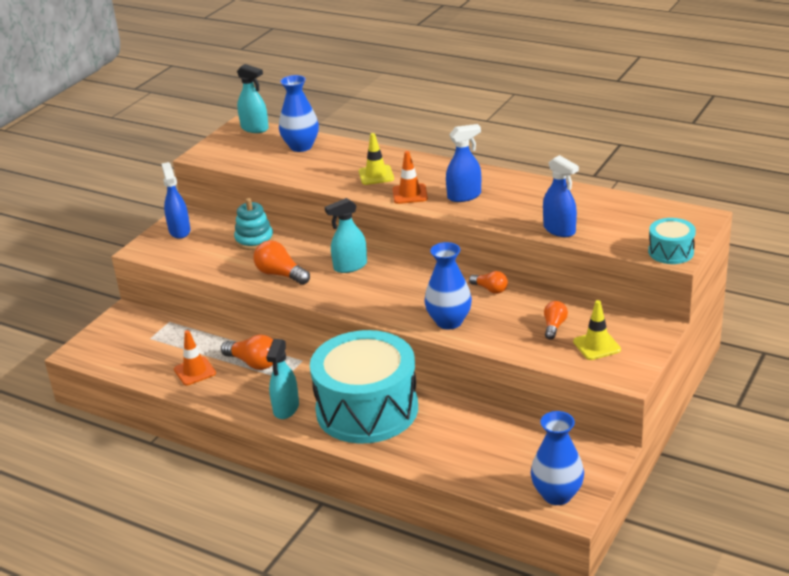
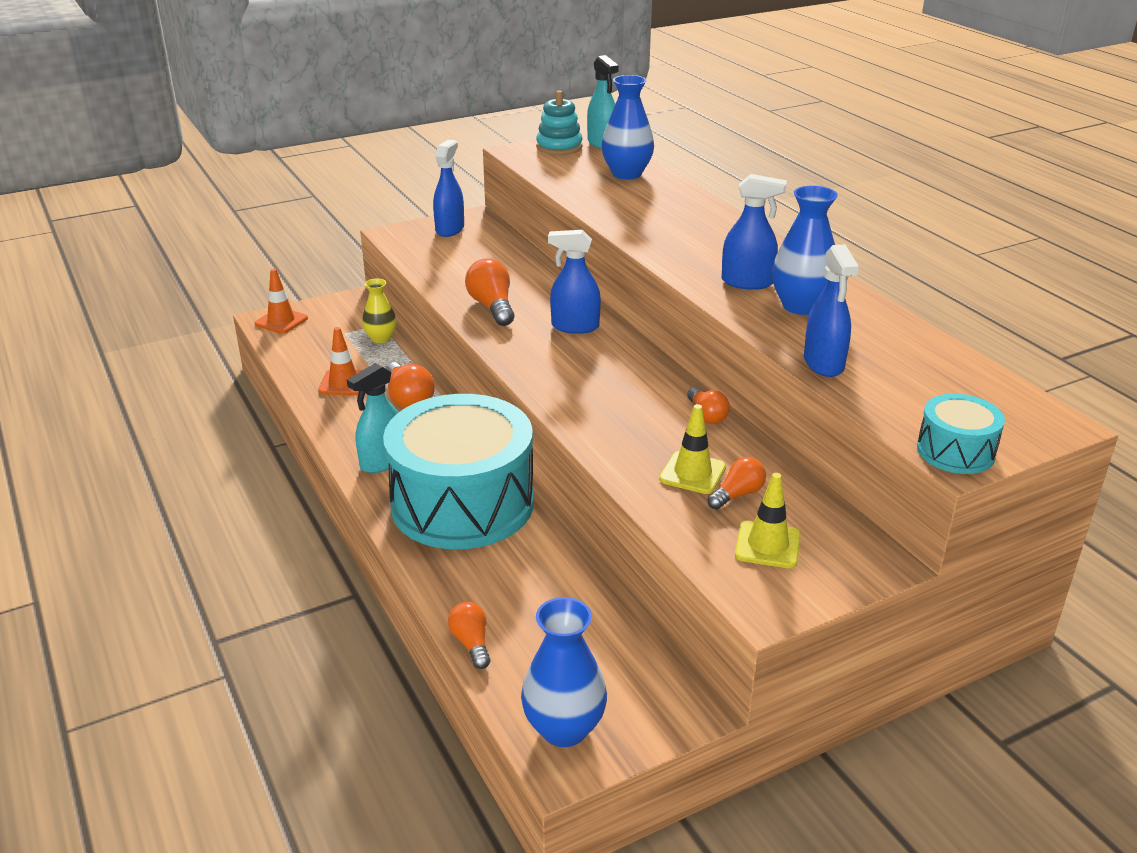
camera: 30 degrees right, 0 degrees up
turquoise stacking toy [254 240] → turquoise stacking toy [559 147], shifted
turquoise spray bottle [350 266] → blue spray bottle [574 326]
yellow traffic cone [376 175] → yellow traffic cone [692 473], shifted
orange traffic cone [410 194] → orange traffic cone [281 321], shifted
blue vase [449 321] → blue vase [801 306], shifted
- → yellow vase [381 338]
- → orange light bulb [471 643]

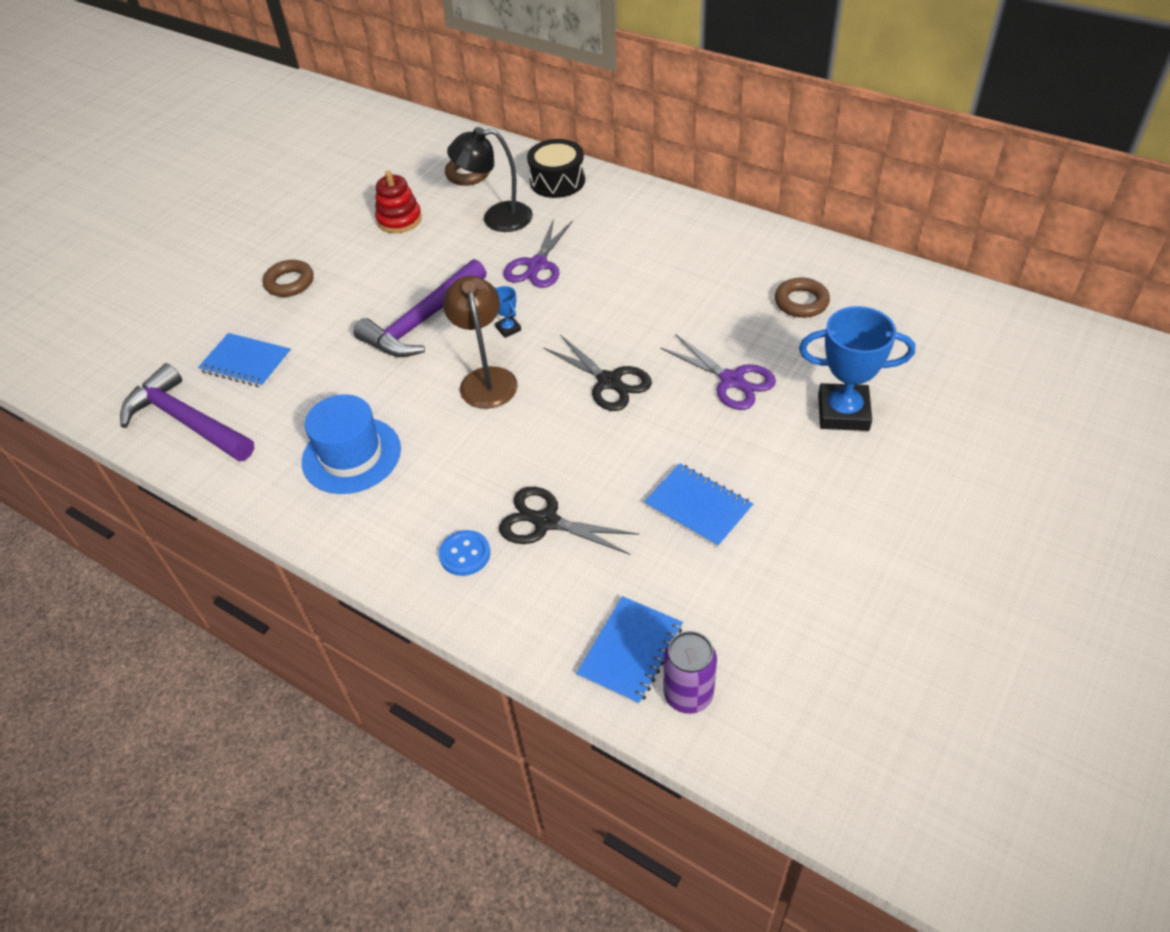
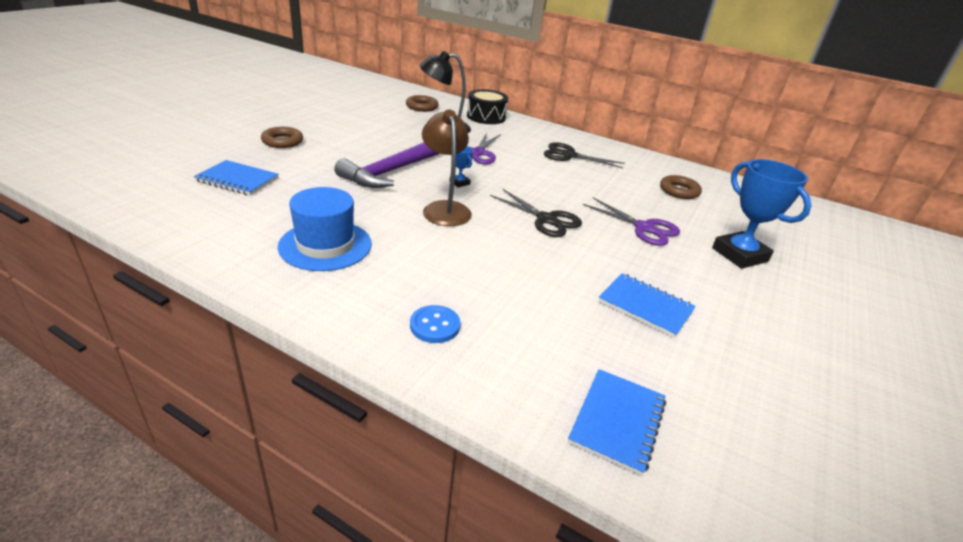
camera: 10 degrees left, 15 degrees down
purple hammer [187 421] → -
red stacking toy [399 219] → -
black scissors [546 522] → black scissors [569 155], shifted
purple can [688 694] → -
blue trophy [843 412] → blue trophy [739 255], 60 degrees clockwise

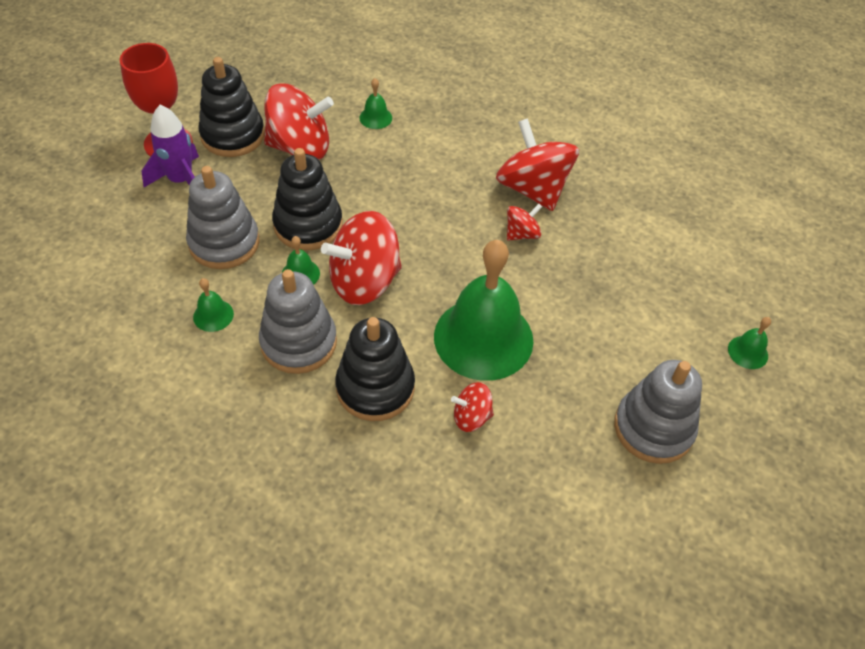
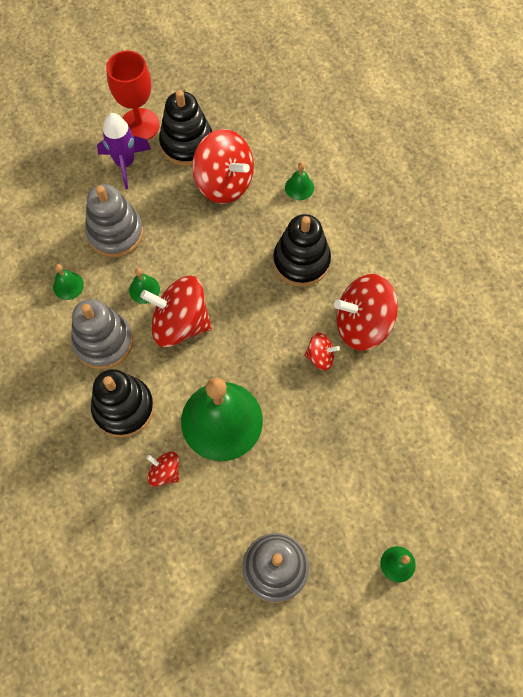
camera: 40 degrees right, 15 degrees up
black stacking toy [308 225] → black stacking toy [301 261], shifted
red spinning top [533 189] → red spinning top [362 324], 105 degrees counterclockwise

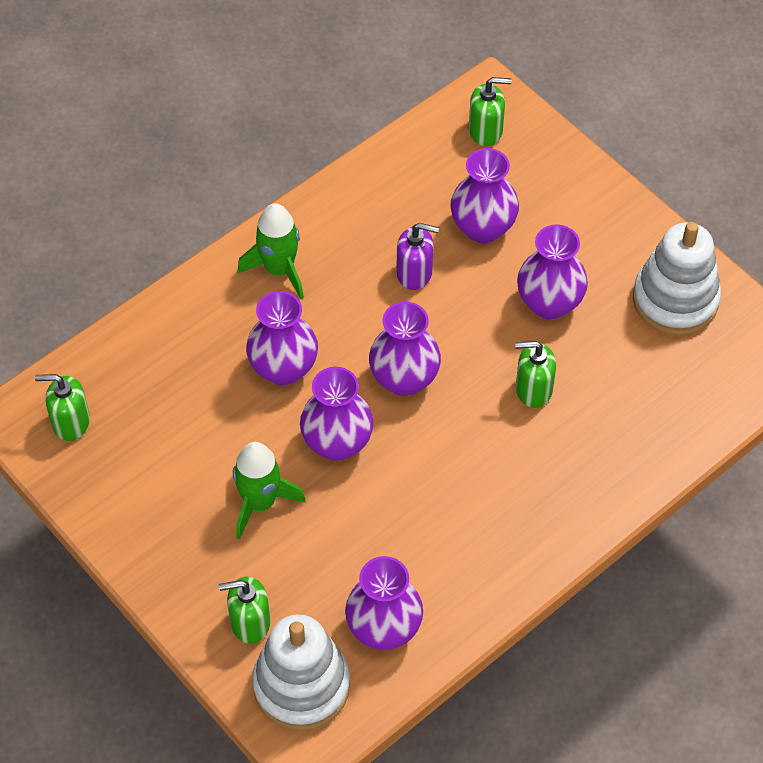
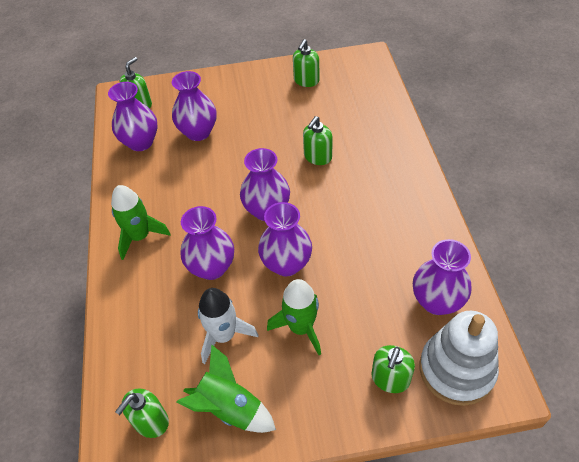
camera: 55 degrees left, 5 degrees down
purple soap dispenser [415 273] → -
purple vase [549 303] → purple vase [140 142], shifted
white stacking toy [675 300] → green soap dispenser [306 81]
- → green rocket [229 408]
- → white rocket [224 335]

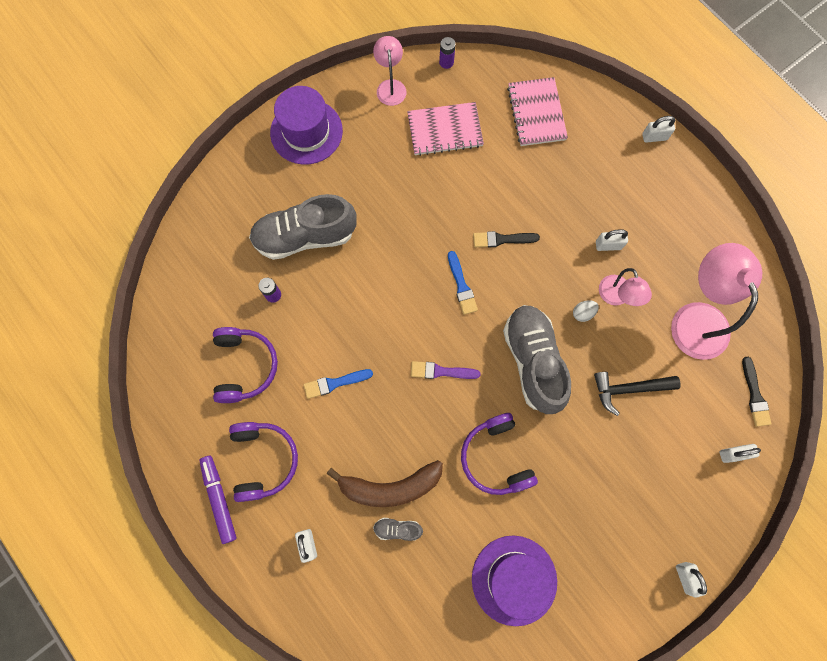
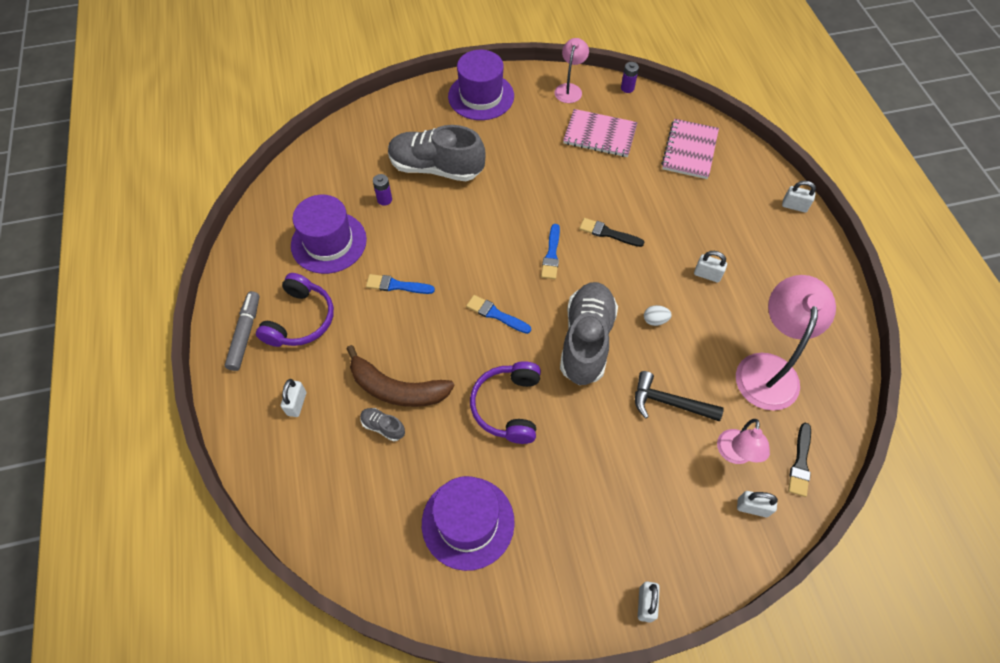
camera: 25 degrees right, 15 degrees down
purple marker [219 499] → grey marker [245 334]
purple headphones [244 366] → purple hat [329 242]
purple brush [441 371] → blue brush [496 314]
pink lamp [616 297] → pink lamp [734 454], shifted

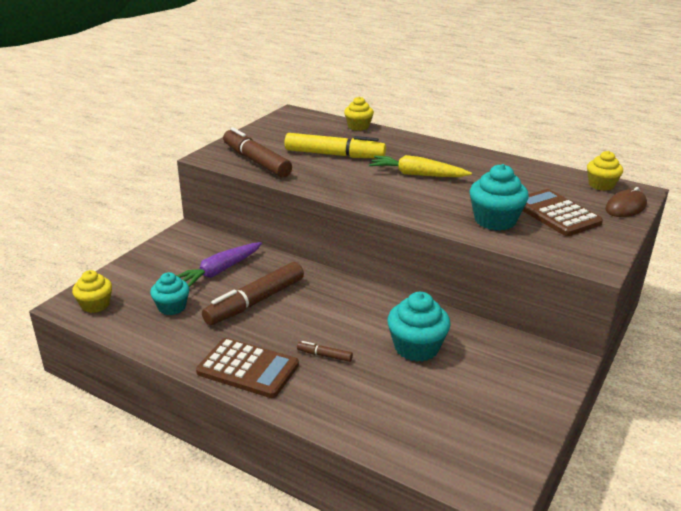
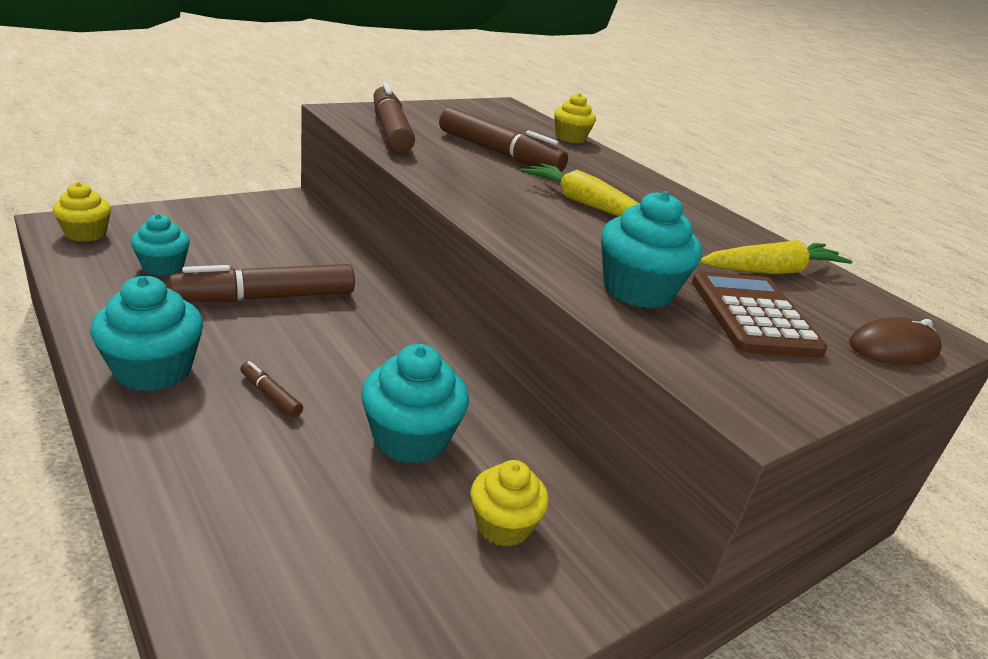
camera: 20 degrees right, 0 degrees up
purple carrot [219 271] → -
brown calculator [248 369] → turquoise cupcake [153 370]
yellow marker [334 155] → brown marker [499 153]
yellow cupcake [601 185] → yellow cupcake [503 525], shifted
- → yellow carrot [771 271]

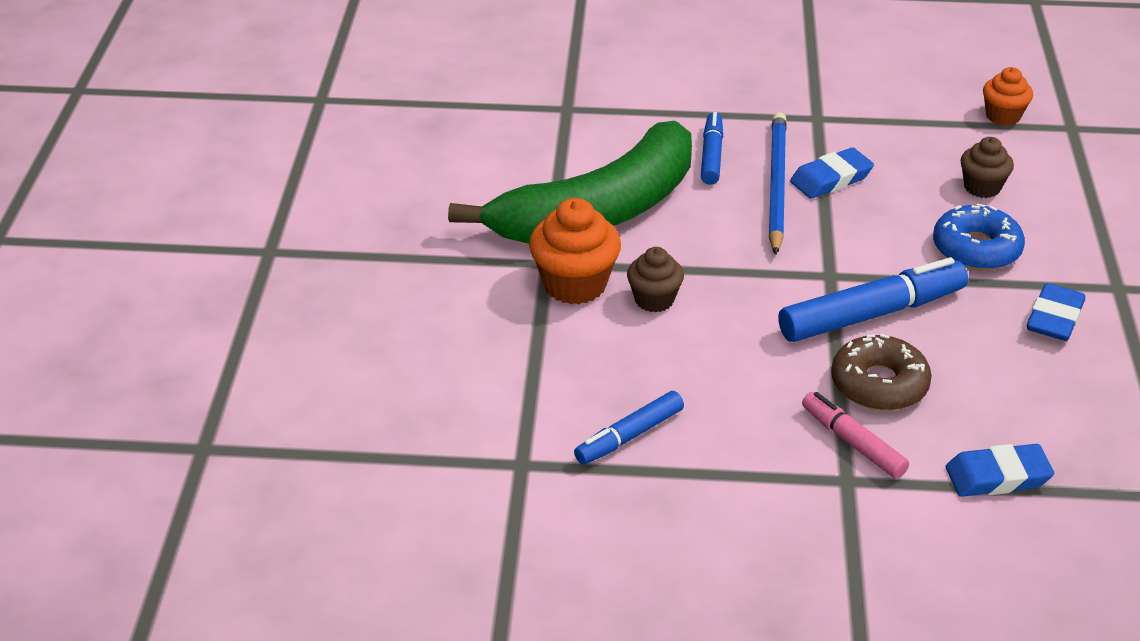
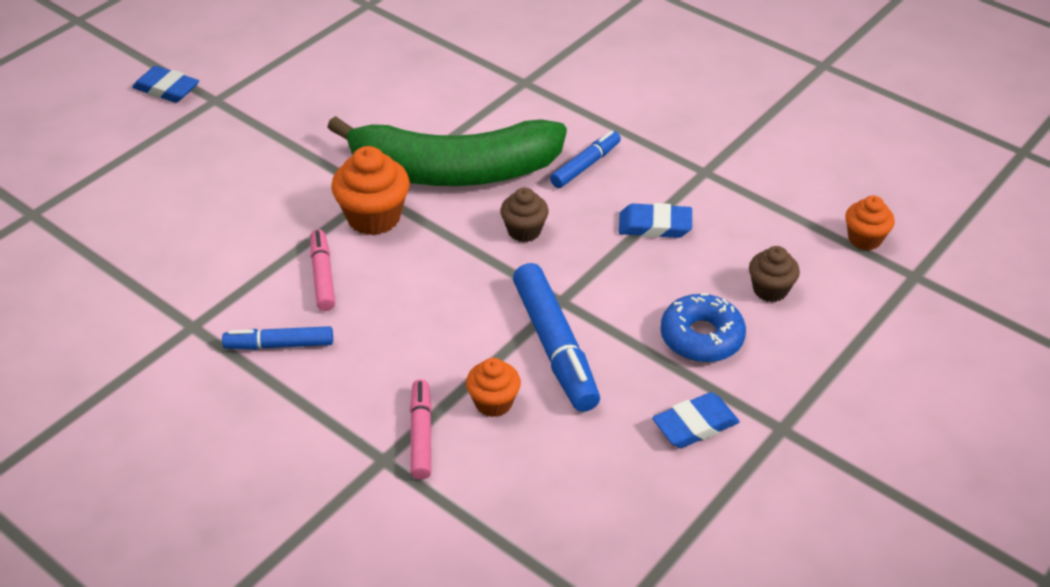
camera: 35 degrees right, 5 degrees up
brown cupcake [654 300] → brown cupcake [524 231], shifted
blue pencil [776 184] → -
blue marker [872 314] → blue marker [554 347], 60 degrees clockwise
brown donut [879 384] → orange cupcake [493 402]
blue eraser [997 476] → blue eraser [166 89], shifted
- → pink marker [323 276]

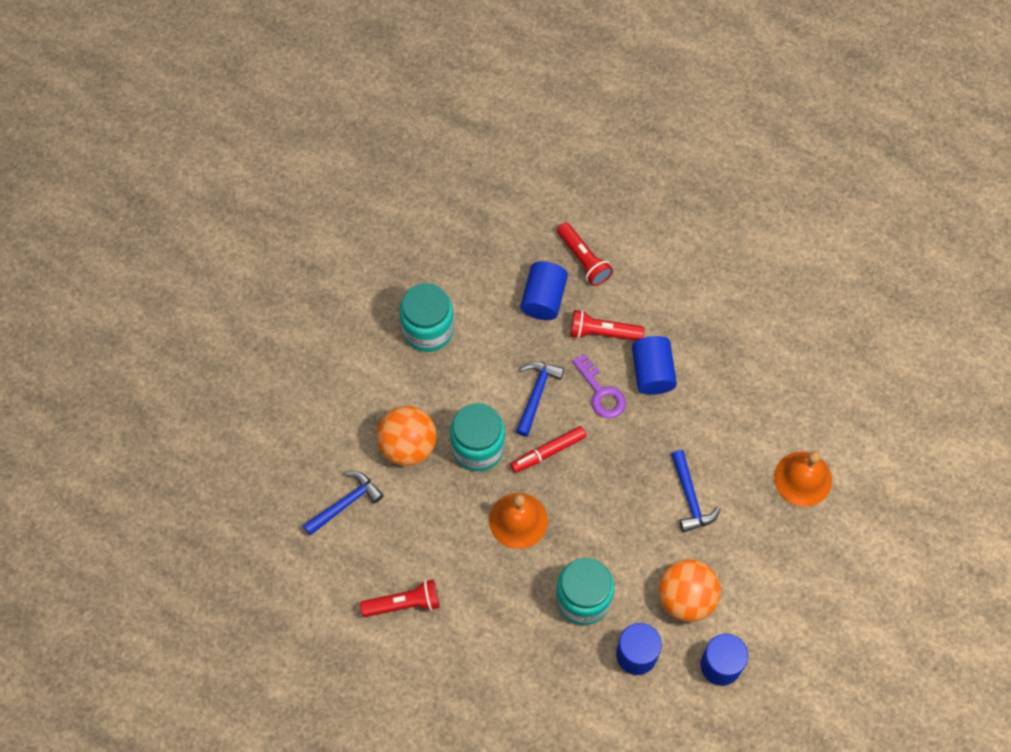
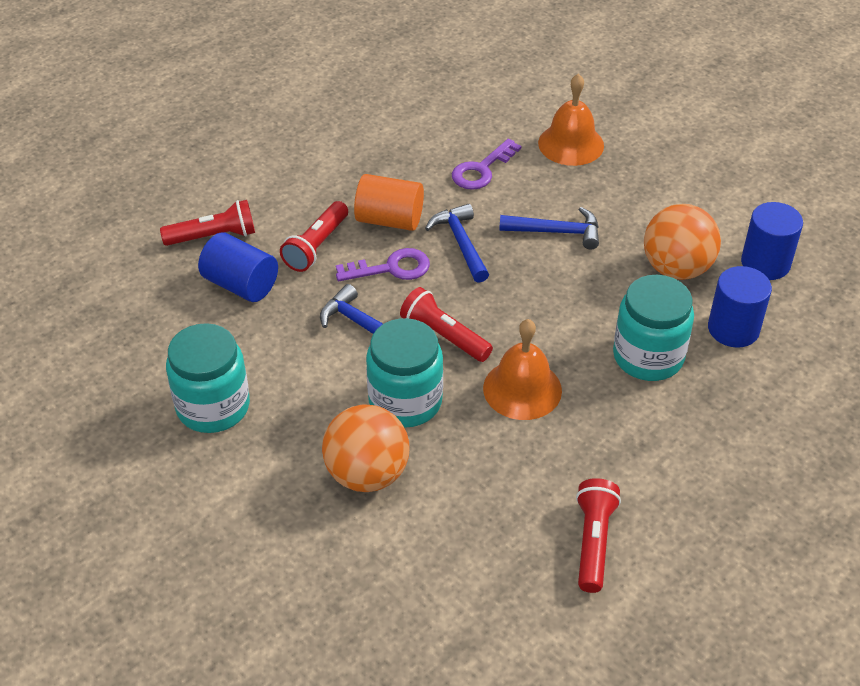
camera: 70 degrees left, 20 degrees down
blue hammer [345 504] → blue hammer [461 243], shifted
red marker [548 452] → red flashlight [444 336]
blue cylinder [652 372] → orange cylinder [389 220]
- → purple key [482 170]

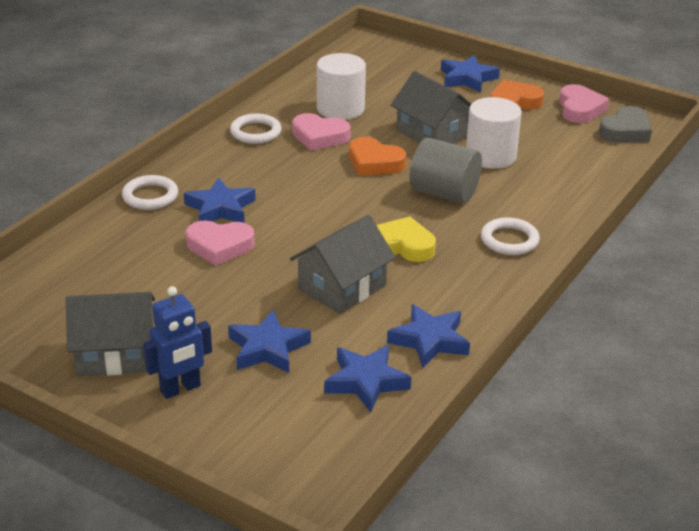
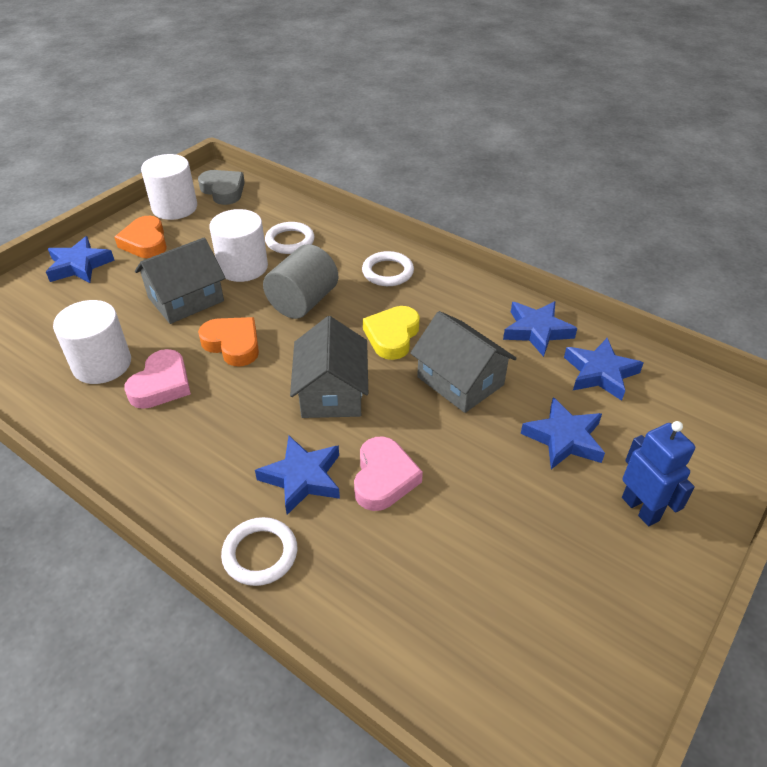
camera: 85 degrees left, 10 degrees up
grey house [116 354] → grey house [331 392], shifted
white ring [255 132] → white ring [290 241], shifted
orange heart [374 162] → orange heart [233 344], 90 degrees counterclockwise
pink heart [580 109] → white cylinder [174 208]

